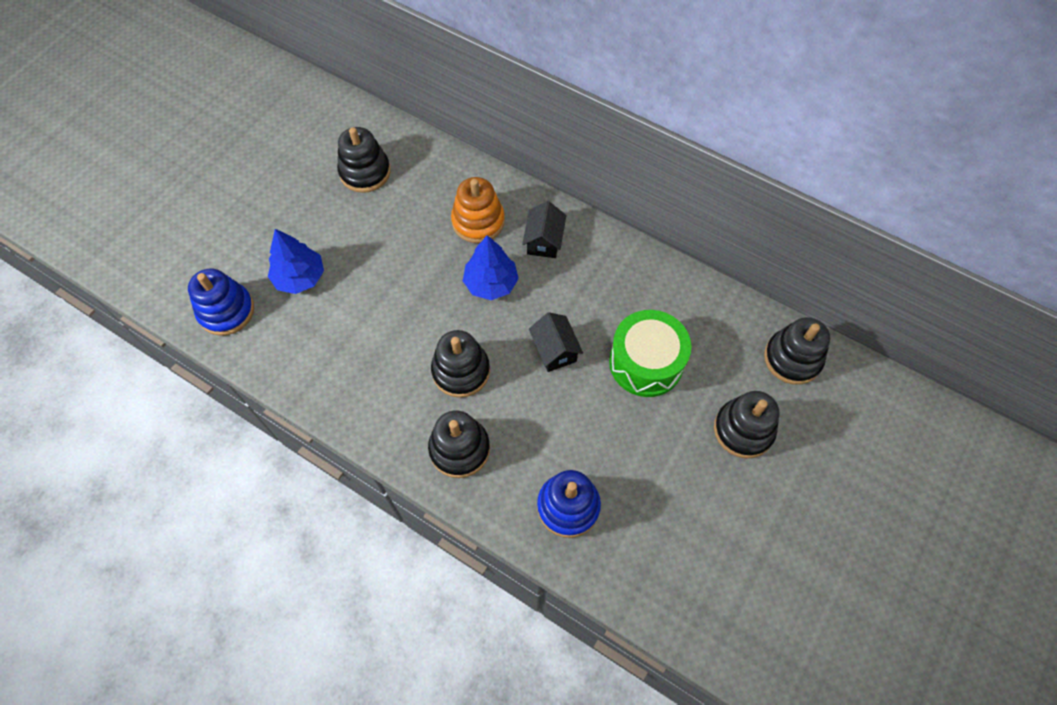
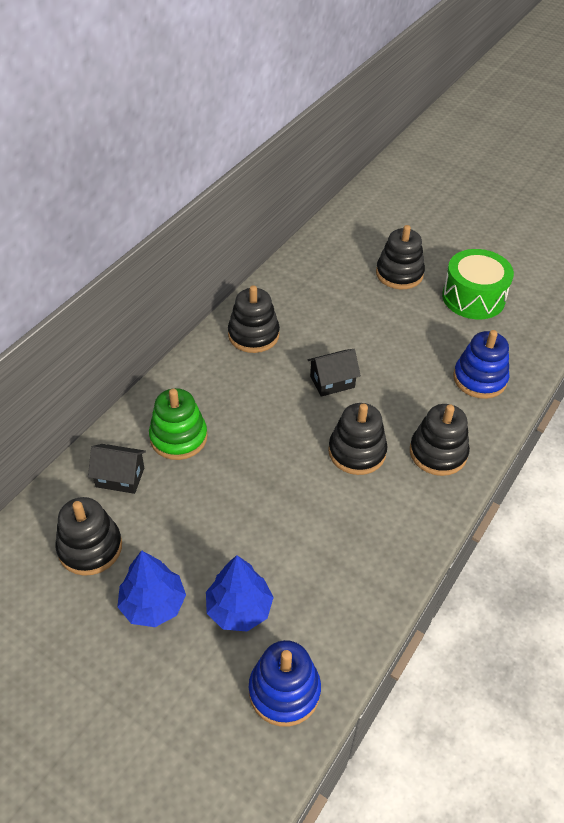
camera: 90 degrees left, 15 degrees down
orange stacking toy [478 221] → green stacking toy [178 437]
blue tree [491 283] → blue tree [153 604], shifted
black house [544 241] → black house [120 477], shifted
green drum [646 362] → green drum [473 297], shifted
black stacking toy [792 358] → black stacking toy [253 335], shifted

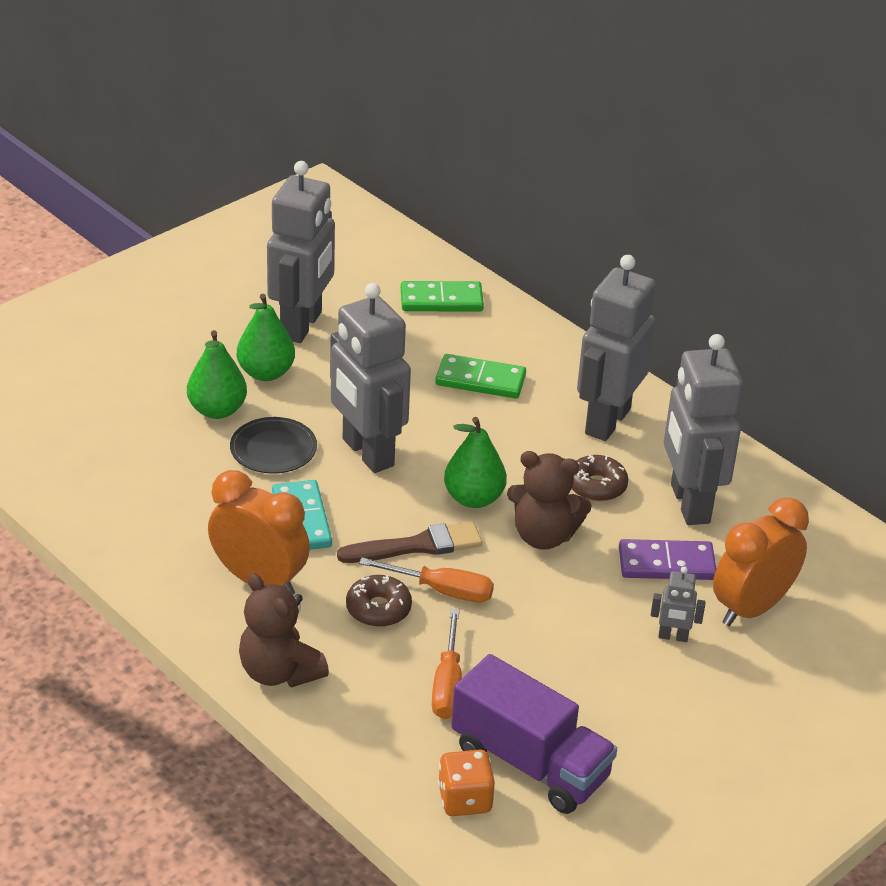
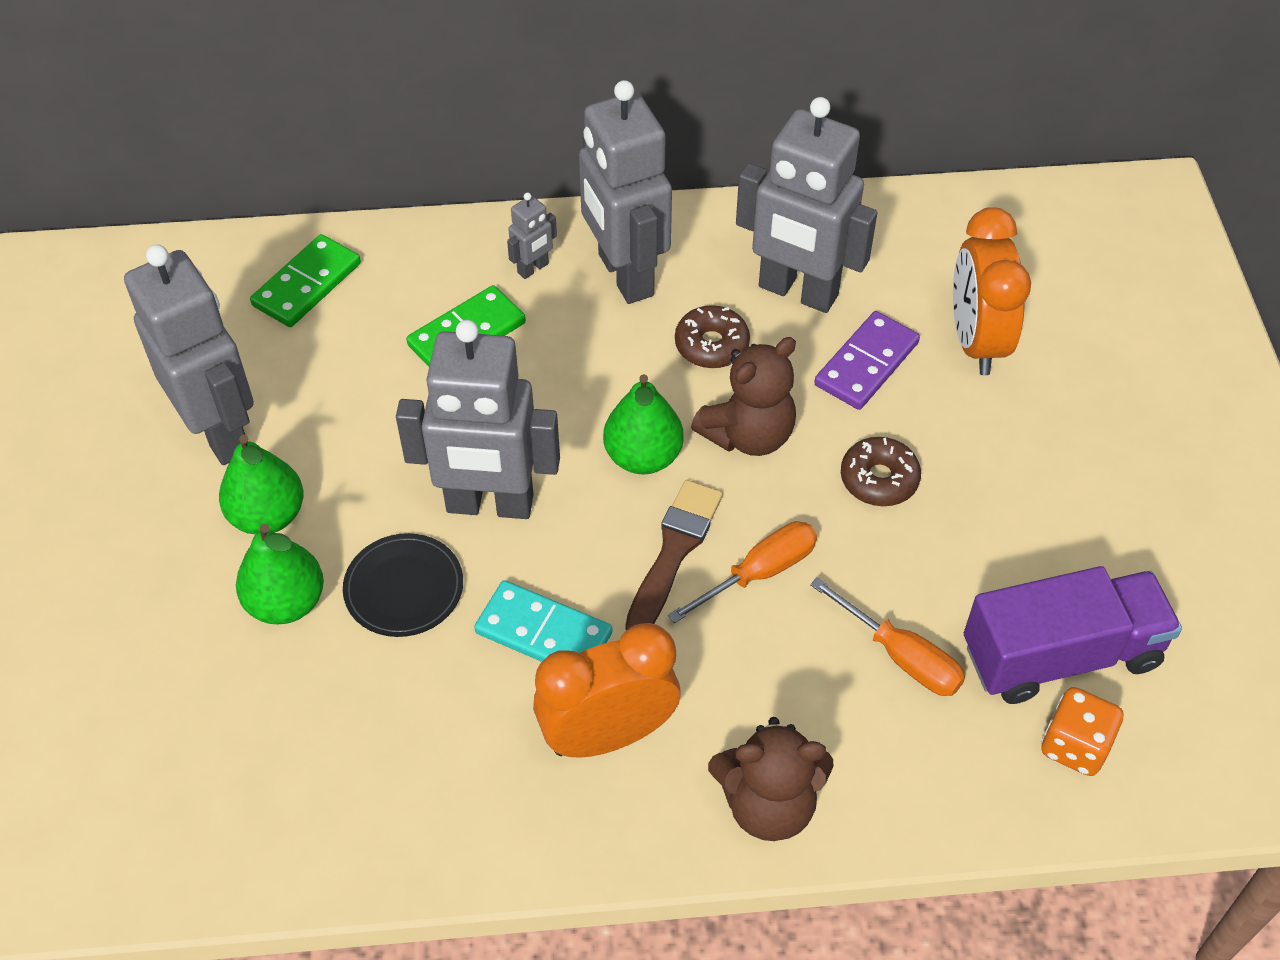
camera: 50 degrees left, 15 degrees up
brown donut [378 609] → brown donut [879 479], shifted
grey robot [673 637] → grey robot [533 268], shifted

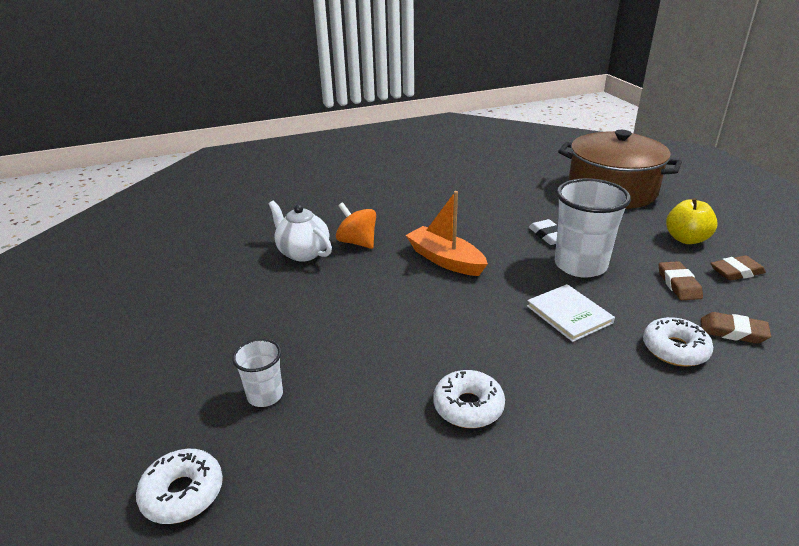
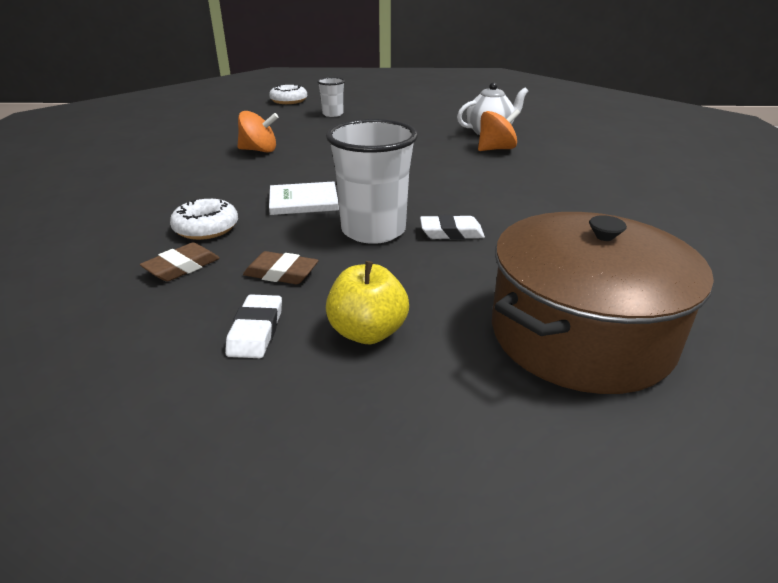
camera: 110 degrees right, 0 degrees up
orange boat [445 260] → -
white donut [468 406] → orange spinning top [259 150]
brown eraser [736 272] → white eraser [256 331]

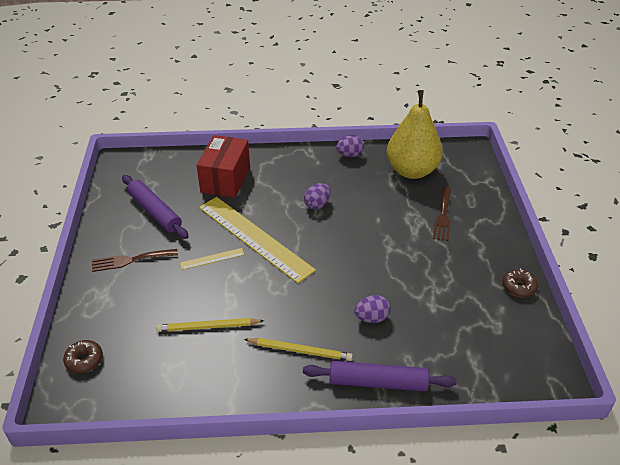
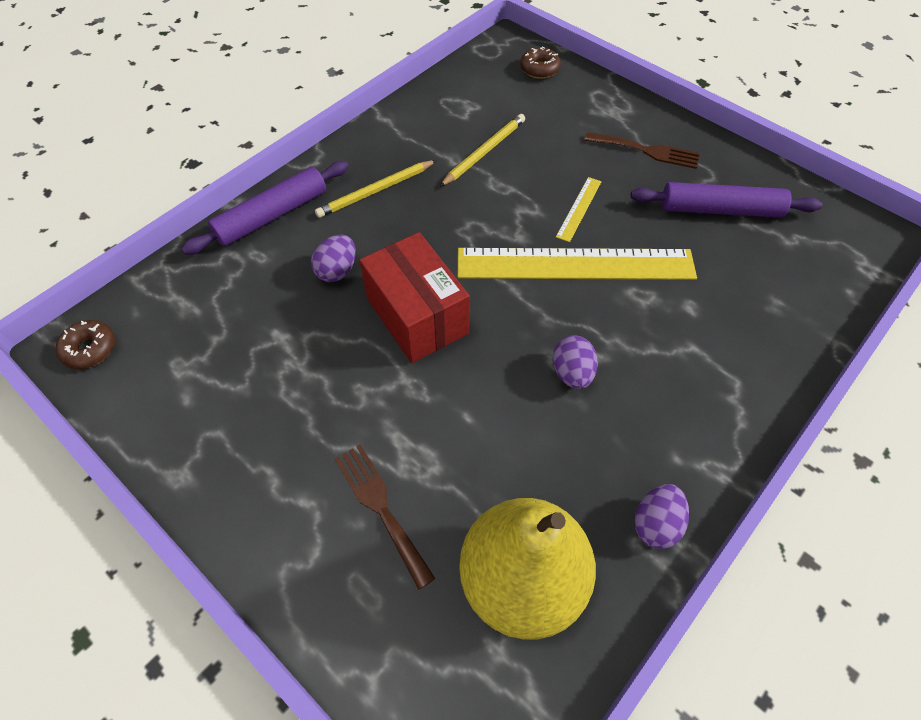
camera: 135 degrees right, 15 degrees up
brown fork [130 260] → brown fork [646 151], 75 degrees clockwise
red box [225 179] → red box [417 316], shifted
brown donut [518 287] → brown donut [90 349], shifted

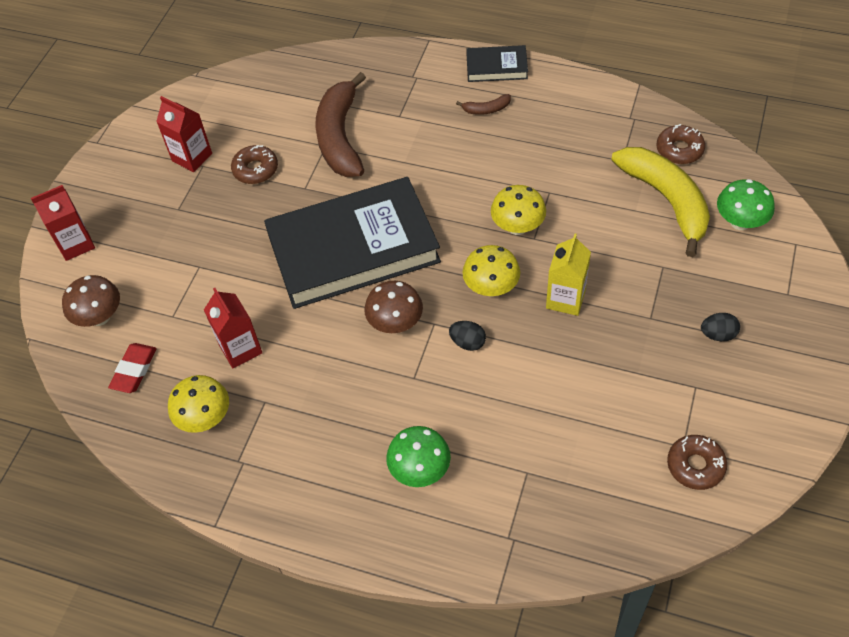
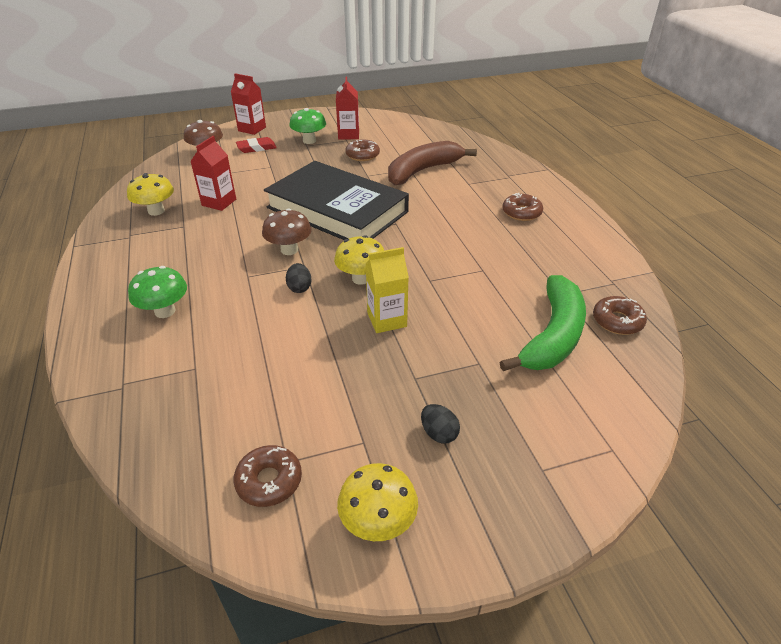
camera: 50 degrees right, 15 degrees down
red eraser [134 370] → red eraser [256 148], shifted
brown banana [486 109] → brown donut [521 213]
black book [496 67] → -
yellow mushroom [517 227] → yellow mushroom [378 522], shifted
yellow banana [666 201] → green banana [552 336]
green mushroom [740 222] → green mushroom [309 141], shifted

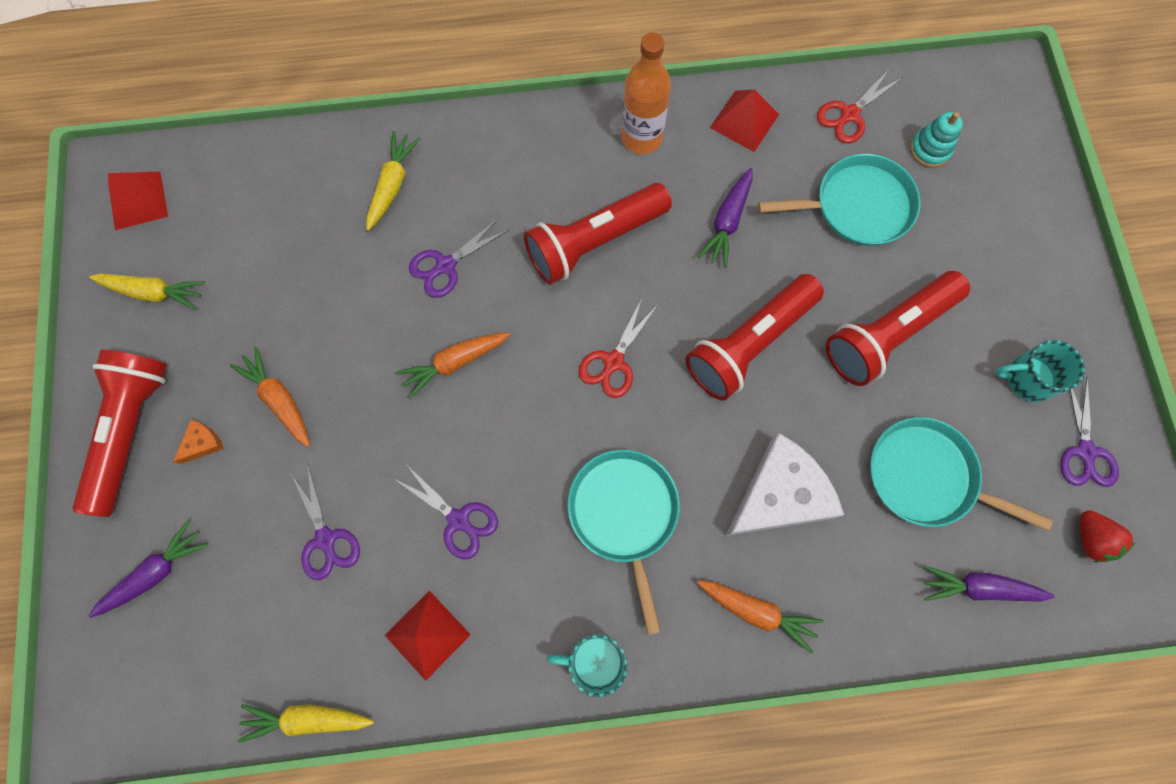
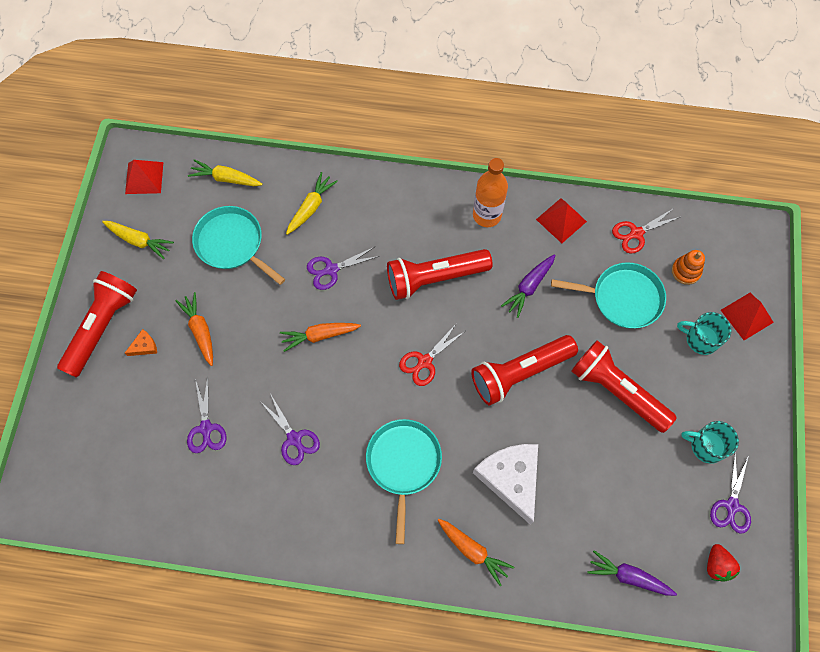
camera: 15 degrees right, 5 degrees down
purple carrot [155 573] → -
yellow carrot [308 719] → yellow carrot [226 178], shifted
red pyramid [427 635] → red pyramid [747 316], shifted
turquoise mug [595 661] → turquoise mug [701 339], shifted
white cheese [780 495] → white cheese [511 479], 90 degrees counterclockwise
red flashlight [887 334] → red flashlight [617 390], 60 degrees clockwise
turquoise pan [926 477] → turquoise pan [232 244], shifted
turquoise stacking toy [930 150] → orange stacking toy [686 271]

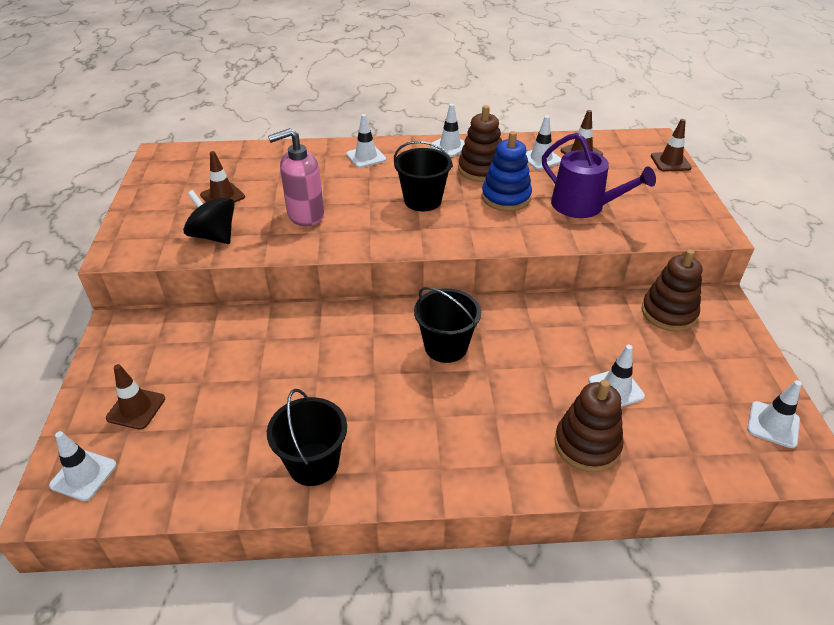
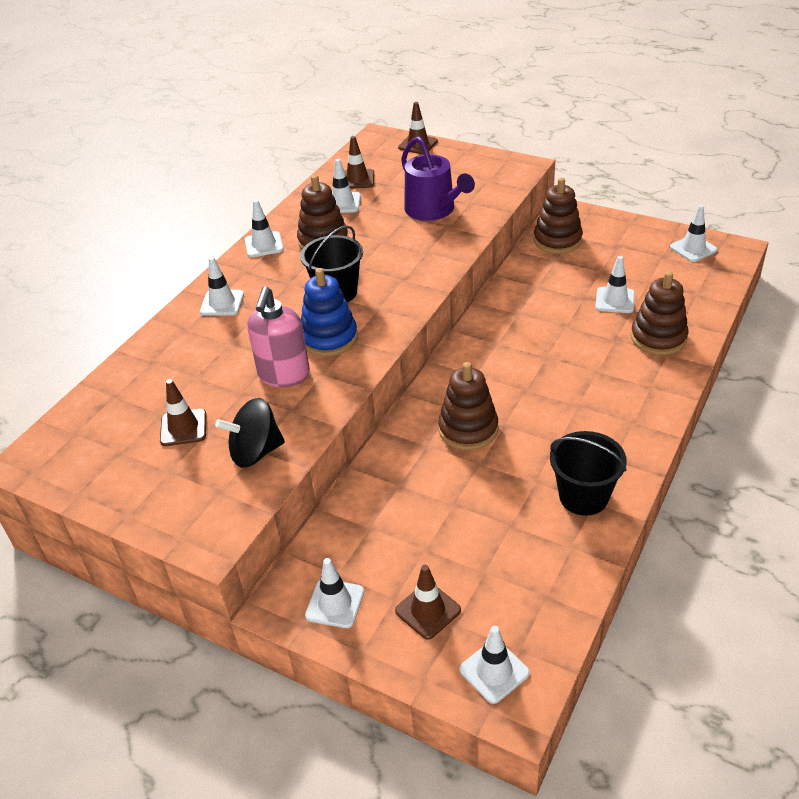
camera: 55 degrees left, 0 degrees up
black bucket [446 347] → -
blue stacking toy [506 197] → blue stacking toy [329 338], shifted
purple watering can [583 206] → purple watering can [433 210], 75 degrees clockwise
- → white traffic cone [335 603]
- → brown stacking toy [468 429]

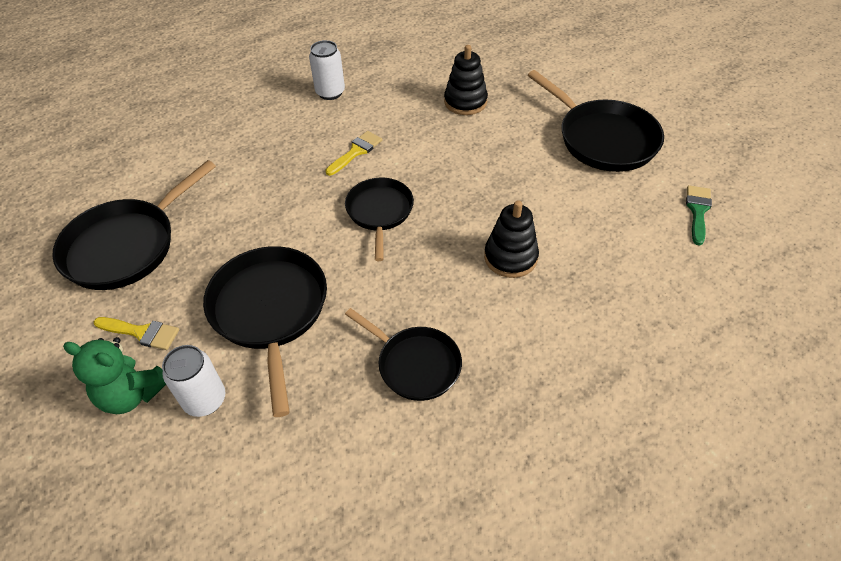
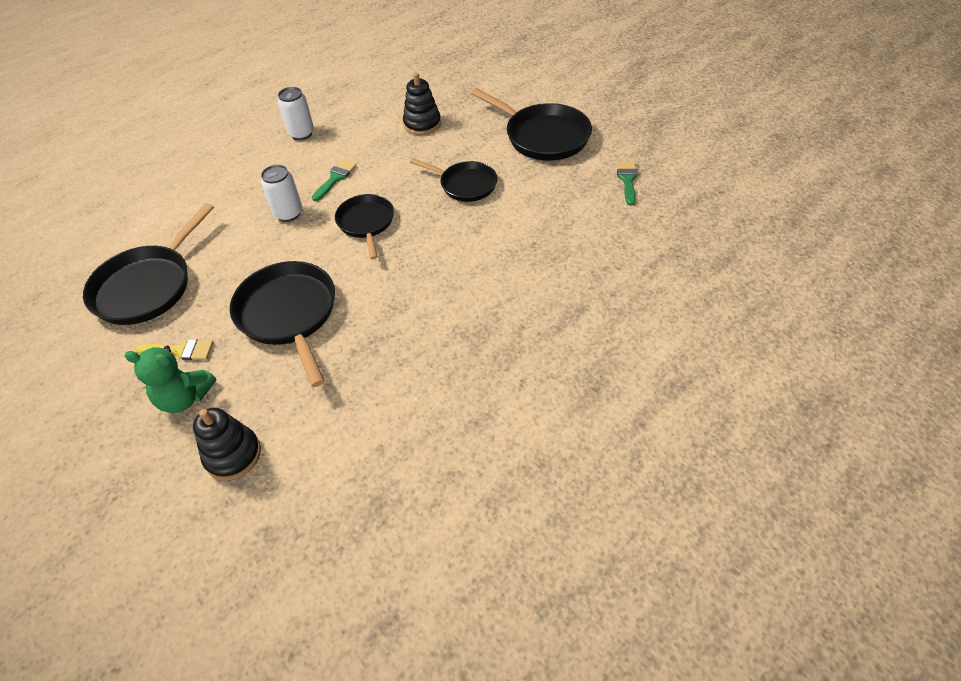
camera: 10 degrees left, 0 degrees up
white can [205 400] → white can [288 213], shifted
yellow brush [356 152] → green brush [335 178]
black pan [415 364] → black pan [465 185], shifted
black stacking toy [510 257] → black stacking toy [233 455], shifted

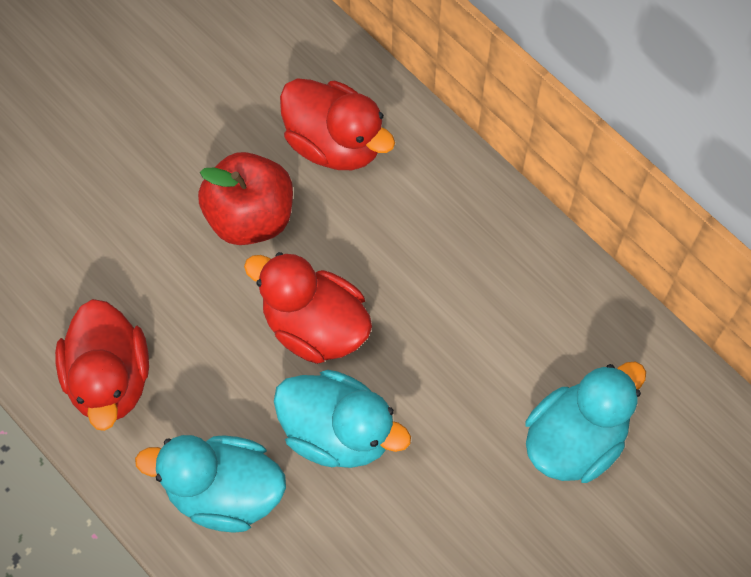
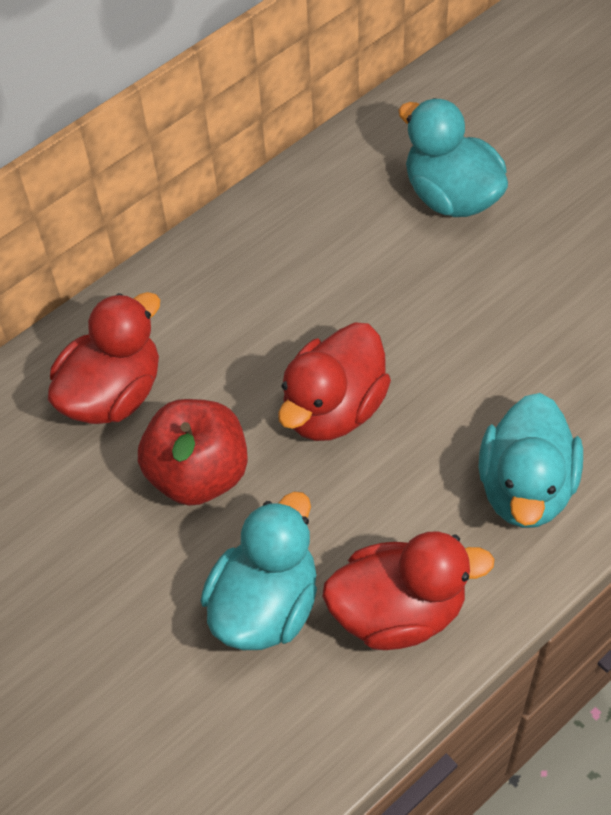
camera: 85 degrees left, 10 degrees down
turquoise duck [338 432] → turquoise duck [265 605], shifted

